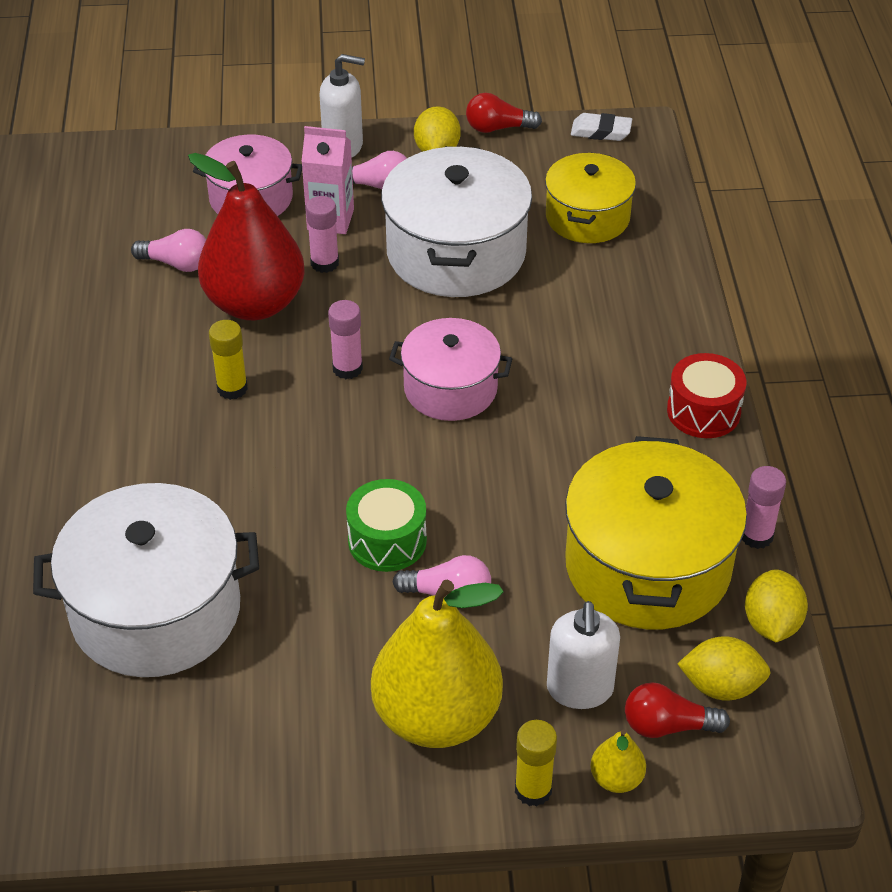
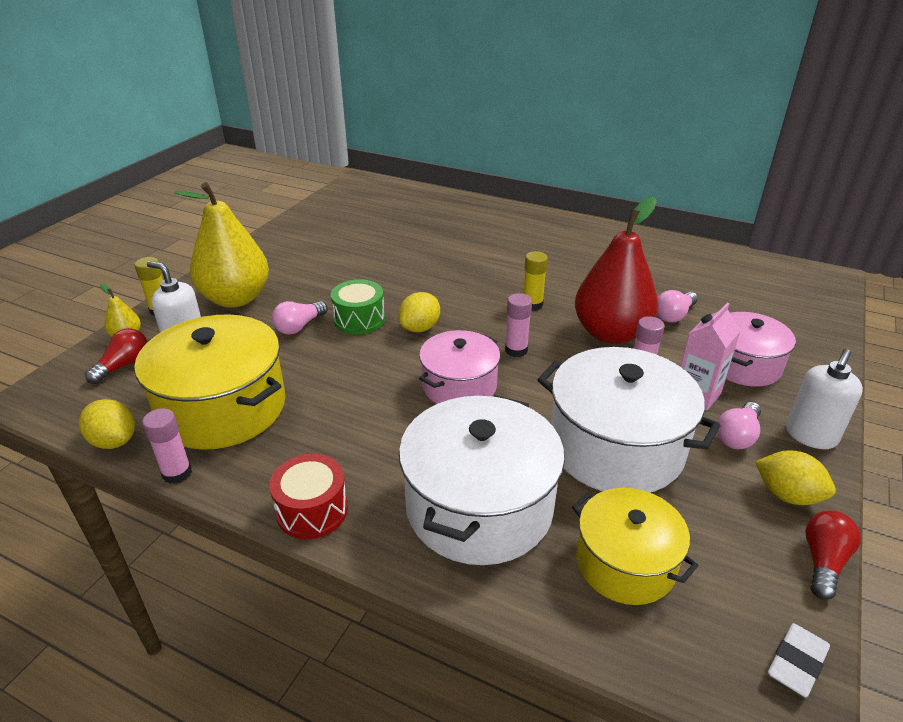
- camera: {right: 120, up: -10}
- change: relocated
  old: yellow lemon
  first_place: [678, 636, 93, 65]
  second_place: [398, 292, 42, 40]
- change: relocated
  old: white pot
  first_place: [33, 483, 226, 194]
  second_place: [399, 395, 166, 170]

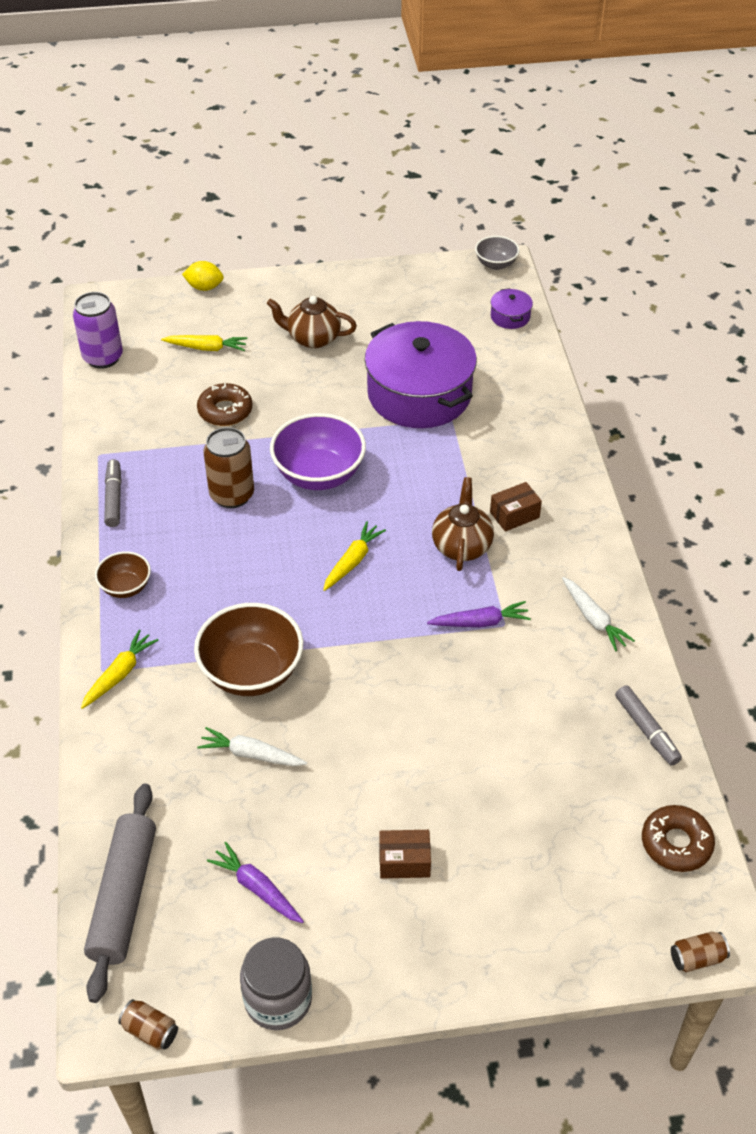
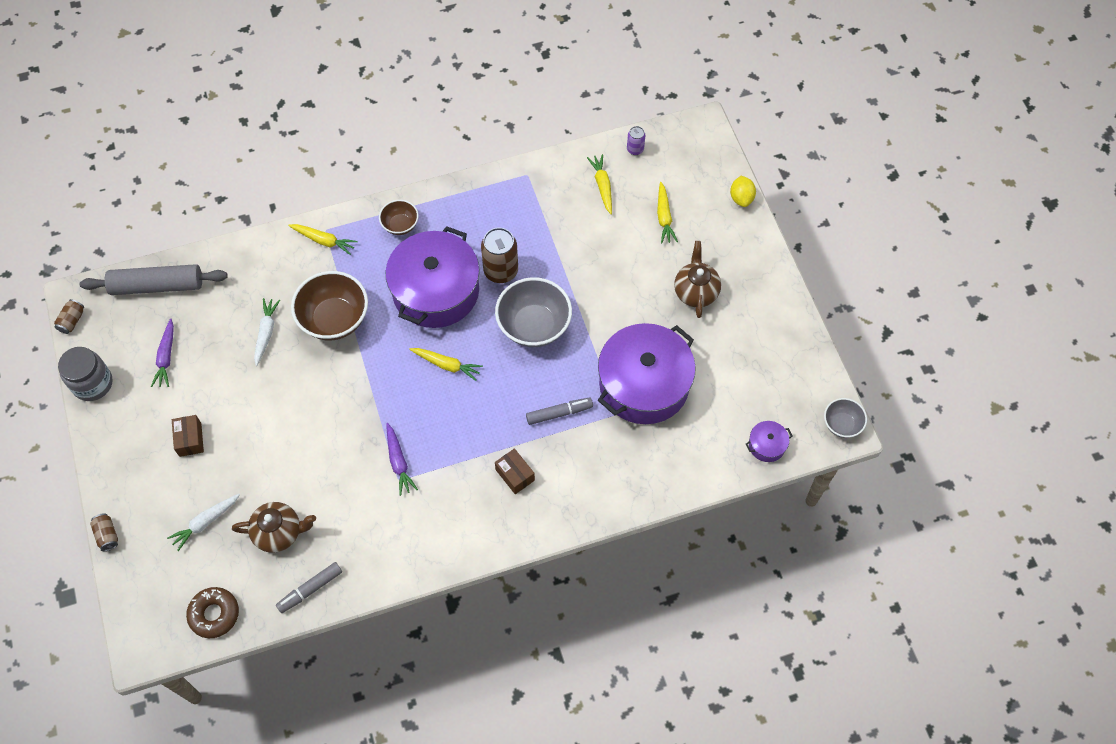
- camera: {right: 80, up: 15}
- change: relocated
  old: brown can
  first_place: [671, 932, 59, 40]
  second_place: [90, 514, 28, 37]
- change: spun
  old: purple carrot
  first_place: [207, 842, 97, 81]
  second_place: [151, 319, 23, 68]
  degrees: 150
- change: relocated
  old: white carrot
  first_place: [562, 577, 73, 74]
  second_place: [167, 494, 73, 57]
- change: relocated
  old: brown teapot
  first_place: [432, 477, 62, 94]
  second_place: [232, 502, 84, 51]
- change: appeared
  new: purple pot
  second_place: [386, 226, 94, 102]
- change: colour
  old: purple bowl
  new: grey bowl
  first_place: [270, 413, 96, 77]
  second_place: [495, 277, 77, 70]
- change: relocated
  old: grey marker
  first_place: [104, 459, 18, 68]
  second_place: [526, 397, 67, 28]
- change: appeared
  new: yellow carrot
  second_place: [587, 154, 25, 61]
- change: size
  old: purple can
  first_place: [73, 292, 50, 77]
  second_place: [627, 126, 18, 29]
  factor: 0.52
- change: missing
  old: brown donut
  first_place: [197, 383, 56, 43]

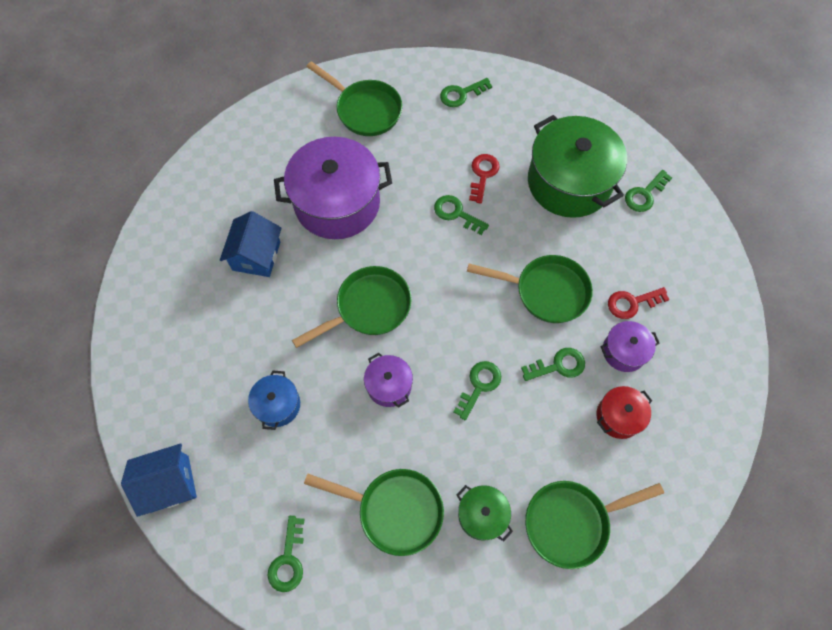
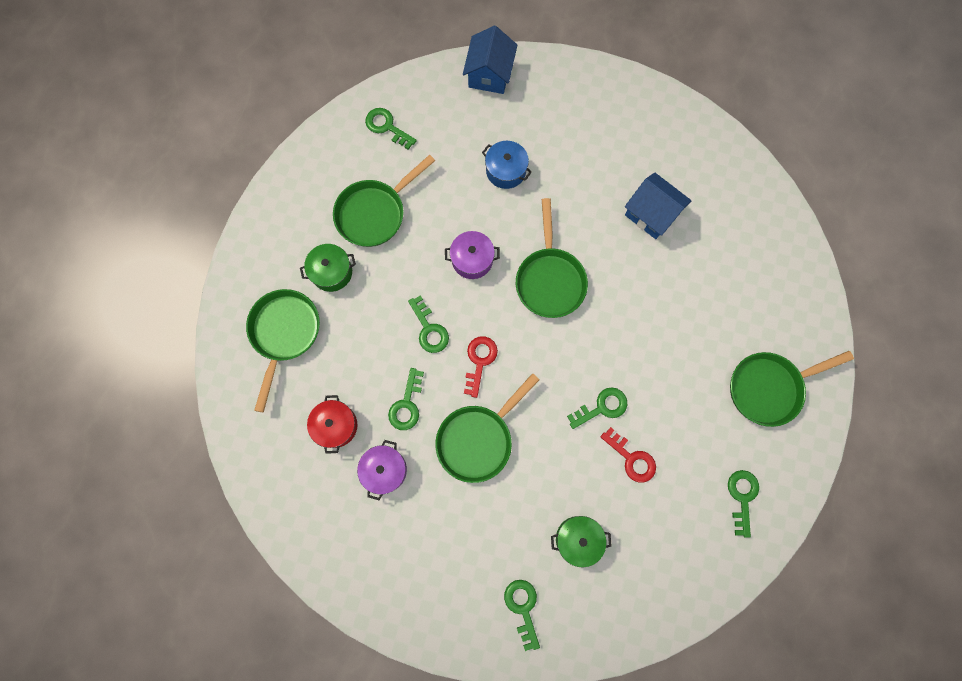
- camera: {right: 120, up: 10}
- change: relocated
  old: red key
  first_place: [608, 287, 62, 32]
  second_place: [464, 336, 34, 62]
- change: size
  old: green pot
  first_place: [528, 115, 99, 103]
  second_place: [551, 516, 61, 51]
  factor: 0.47
- change: missing
  old: purple pot
  first_place: [274, 137, 118, 102]

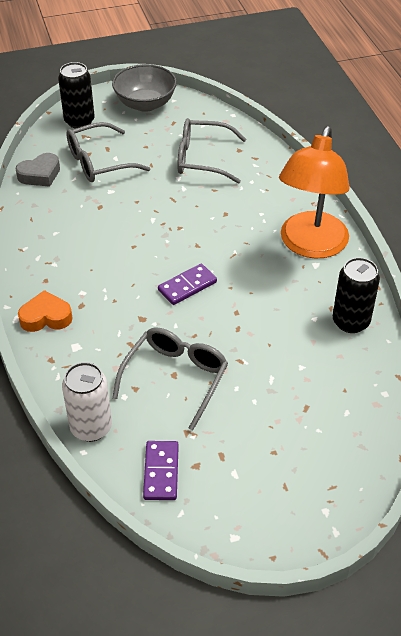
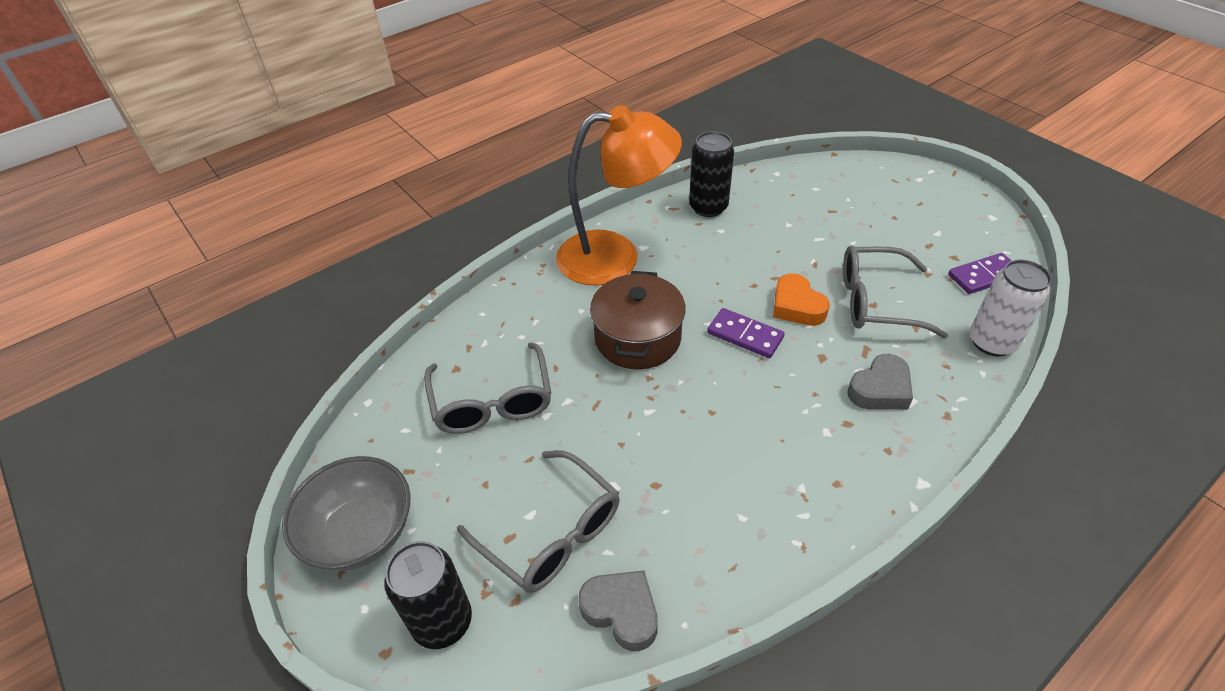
- camera: {right: -110, up: 0}
- change: appeared
  new: brown pot
  second_place: [590, 271, 96, 98]
- change: relocated
  old: orange heart
  first_place: [18, 290, 55, 42]
  second_place: [773, 273, 57, 53]
- change: appeared
  new: grey heart
  second_place: [847, 354, 66, 56]

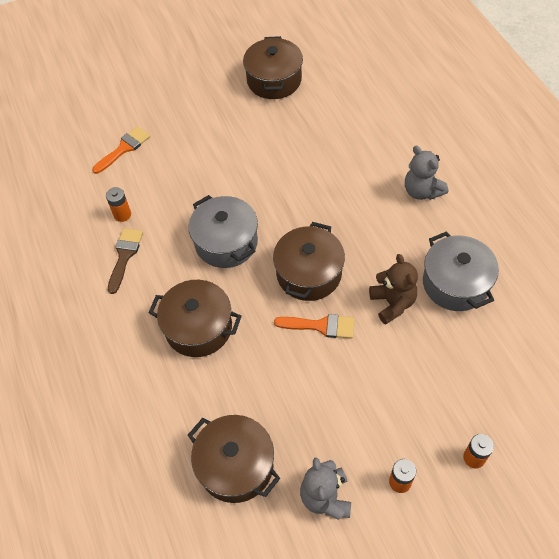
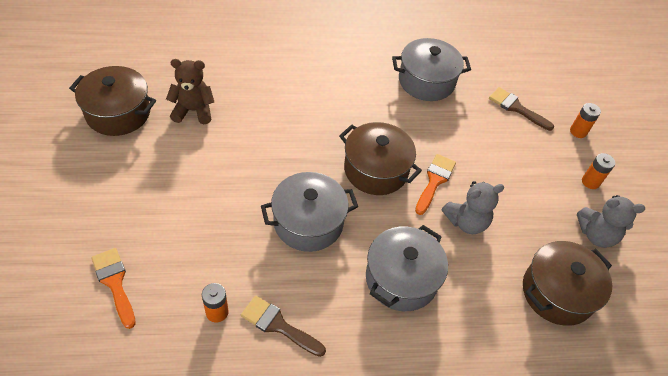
- camera: {right: -80, up: -5}
- change: relocated
  old: brown teddy bear
  first_place: [369, 254, 49, 70]
  second_place: [166, 59, 48, 65]
- change: colour
  old: brown pot
  new: grey pot
  first_place: [149, 280, 92, 77]
  second_place: [366, 225, 82, 86]
- change: relocated
  old: grey teddy bear
  first_place: [405, 146, 43, 54]
  second_place: [442, 181, 62, 53]
- change: appeared
  new: brown brush
  second_place: [489, 87, 65, 44]

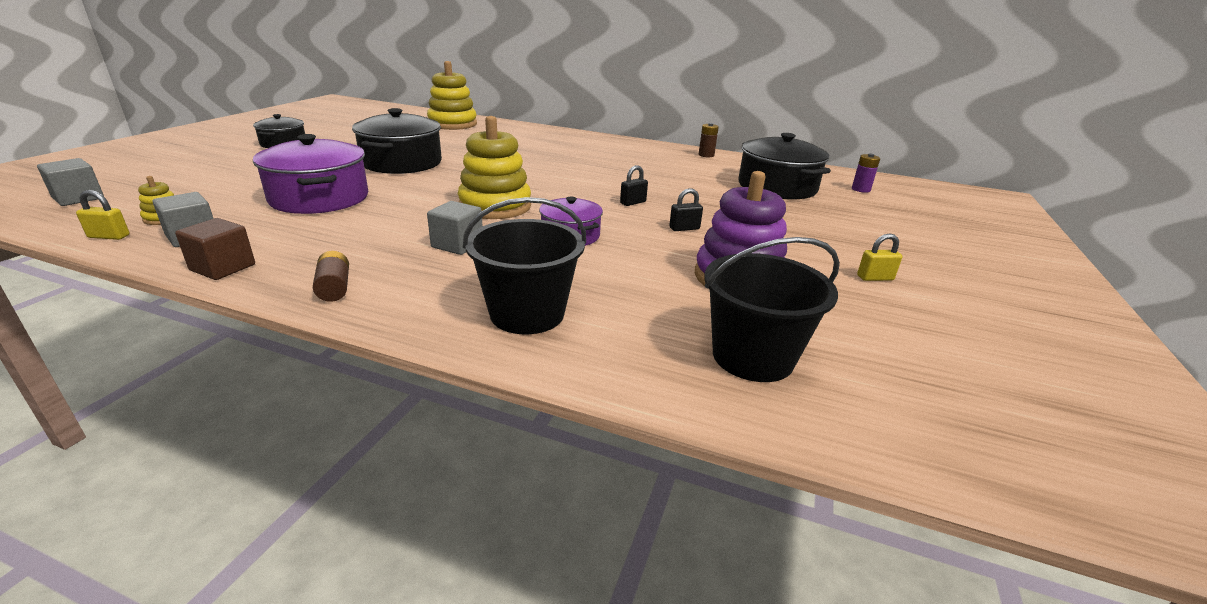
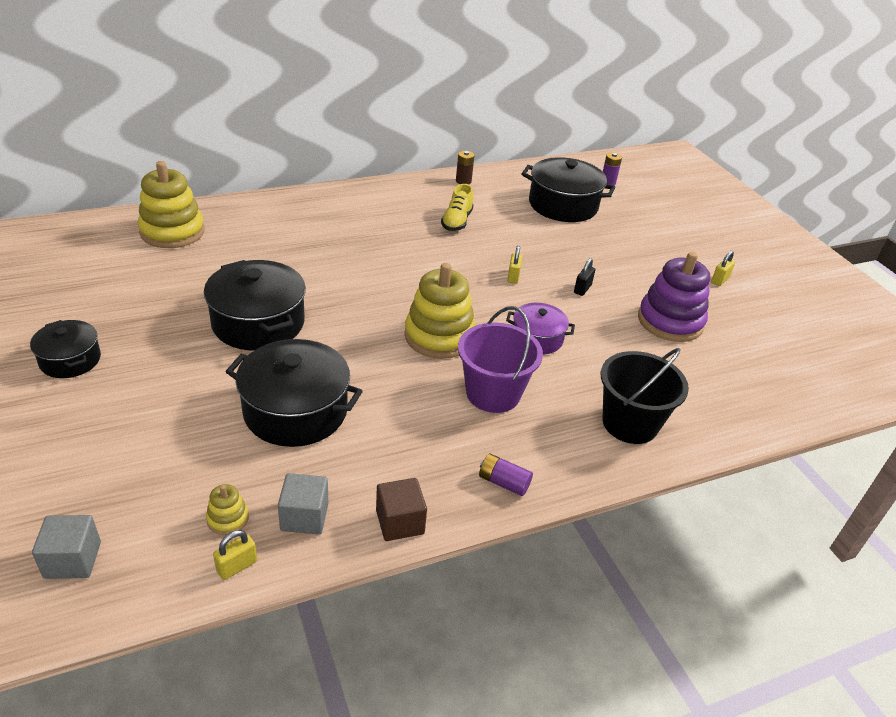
- camera: {right: -45, up: 10}
- change: colour
  old: purple pot
  new: black pot
  first_place: [253, 134, 115, 80]
  second_place: [226, 339, 137, 108]
- change: appeared
  new: yellow shoe
  second_place: [441, 184, 32, 47]
- change: exchanged
  old: grey cube
  new: purple bucket
  first_place: [427, 201, 55, 54]
  second_place: [458, 306, 85, 107]
- change: colour
  old: brown battery
  new: purple battery
  first_place: [313, 251, 36, 51]
  second_place: [479, 454, 54, 42]
- change: colour
  old: black padlock
  new: yellow padlock
  first_place: [620, 165, 28, 41]
  second_place: [507, 246, 16, 38]
- change: missing
  old: black bucket
  first_place: [705, 237, 135, 145]

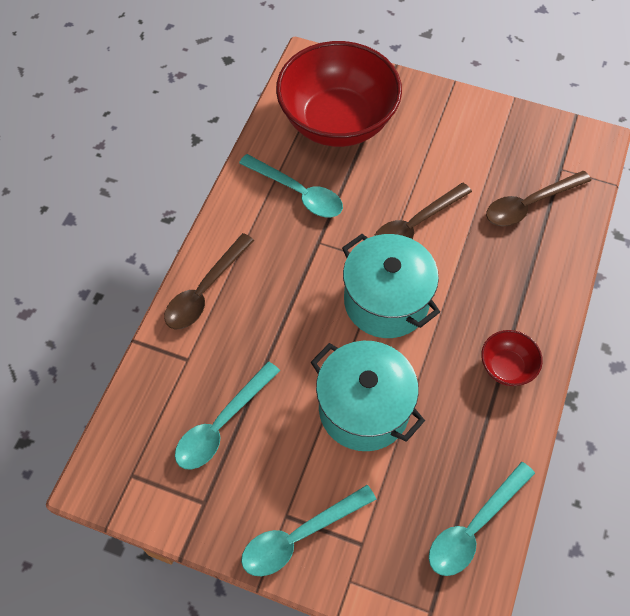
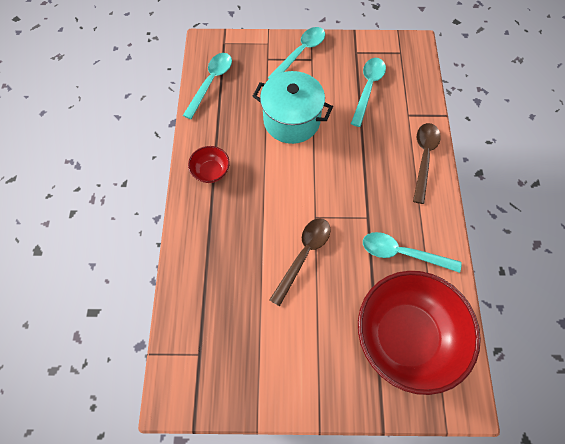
- camera: {right: 160, up: 5}
- change: missing
  old: turquoise pot
  first_place: [342, 234, 98, 104]
- change: missing
  old: brown spoon
  first_place: [486, 171, 105, 55]

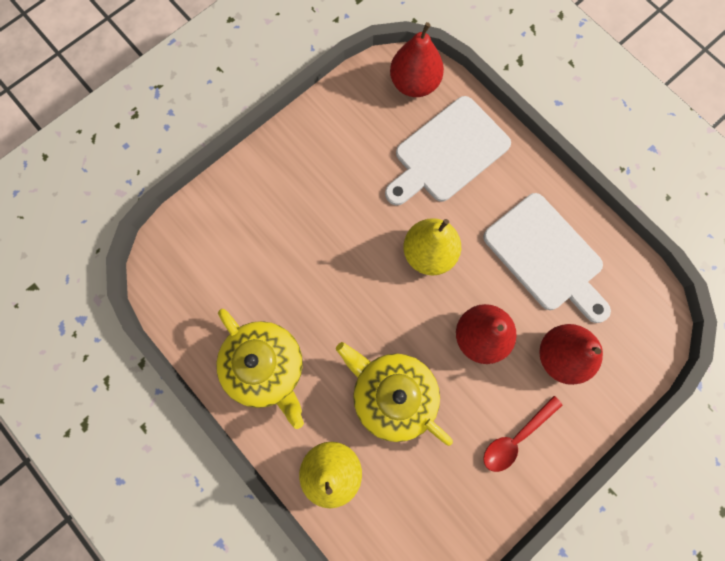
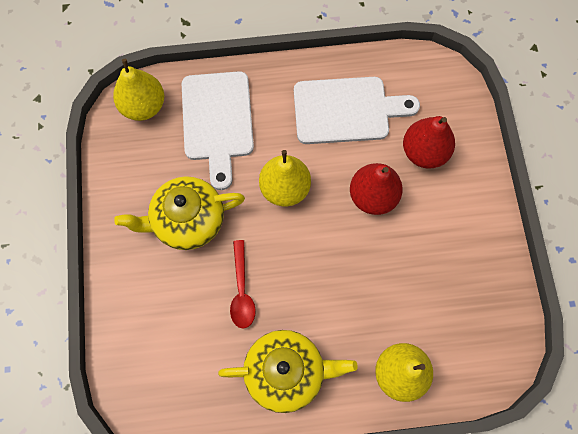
- camera: {right: -55, up: -5}
- change: colour
  old: red pear
  new: yellow pear
  first_place: [390, 22, 54, 75]
  second_place: [113, 59, 51, 62]
- change: relocated
  old: yellow teapot
  first_place: [336, 342, 117, 104]
  second_place: [114, 176, 131, 74]
- change: relocated
  old: red spoon
  first_place: [483, 396, 80, 76]
  second_place: [230, 240, 26, 89]

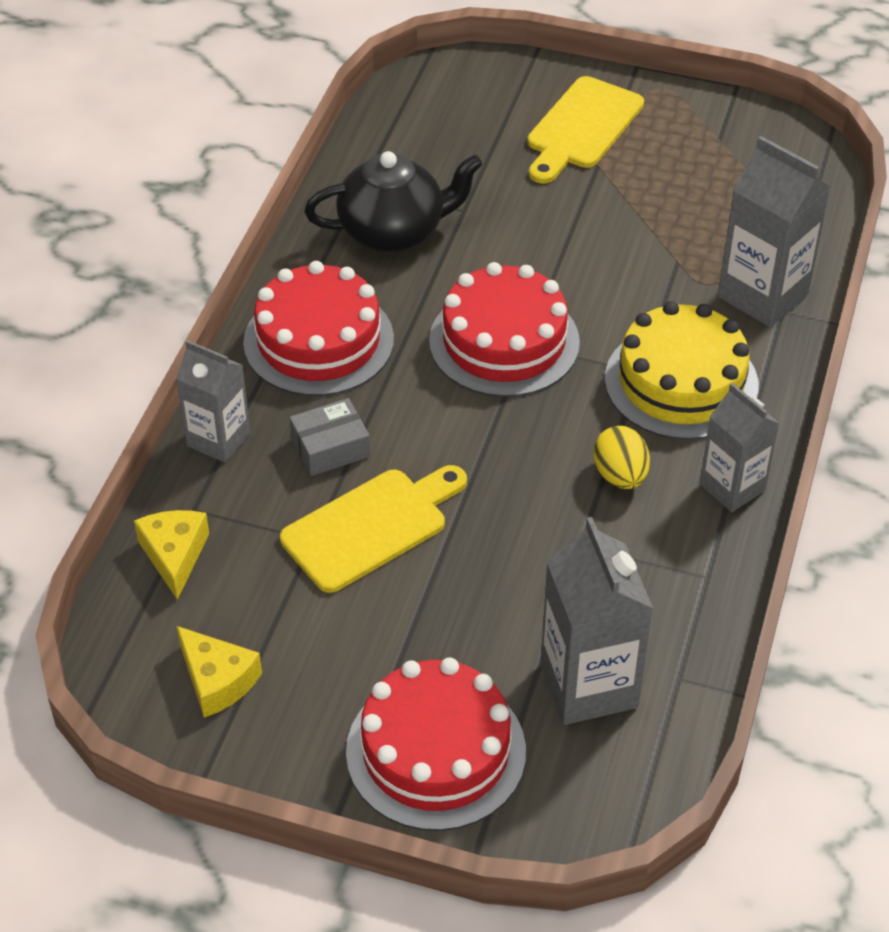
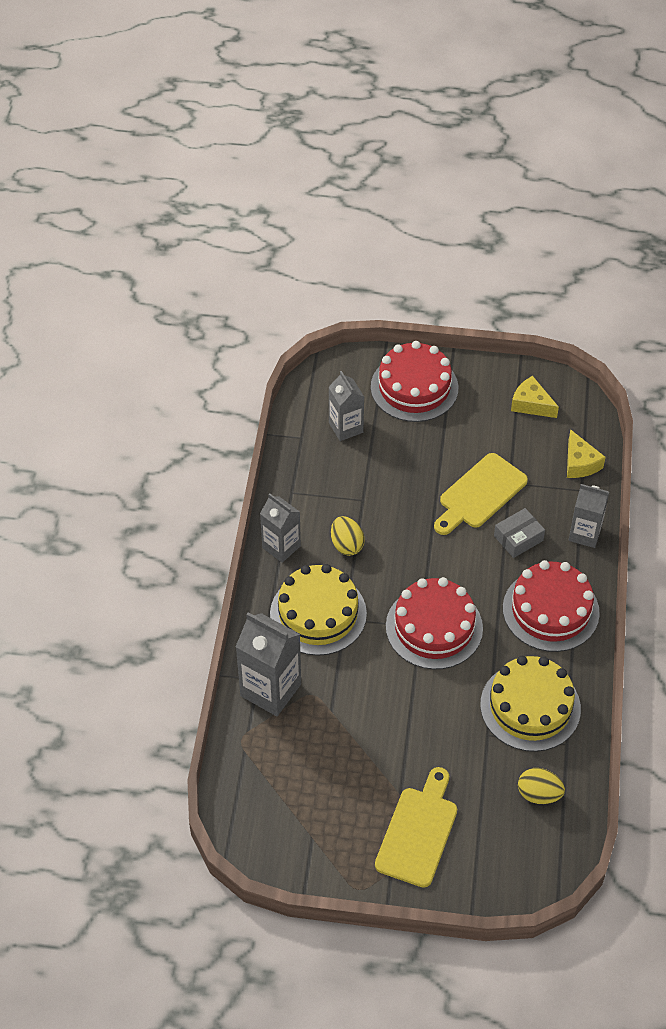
- camera: {right: 170, up: 5}
- change: size
  old: grey carton
  first_place: [541, 517, 112, 208]
  second_place: [329, 371, 35, 70]
  factor: 0.66
- change: exchanged
  old: black teapot
  new: yellow cake
  first_place: [304, 151, 179, 101]
  second_place: [480, 656, 101, 96]
- change: appeared
  new: yellow egg
  second_place: [518, 768, 47, 36]

